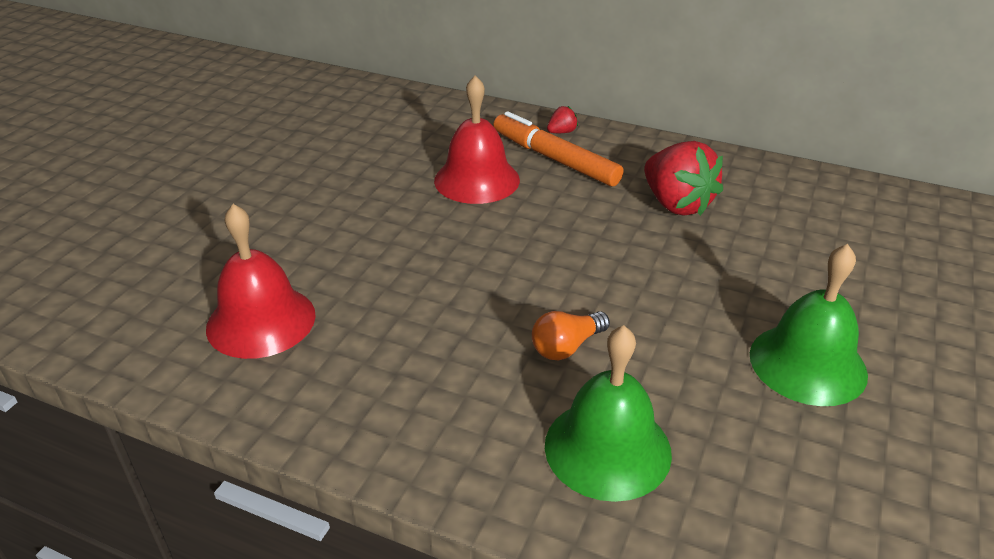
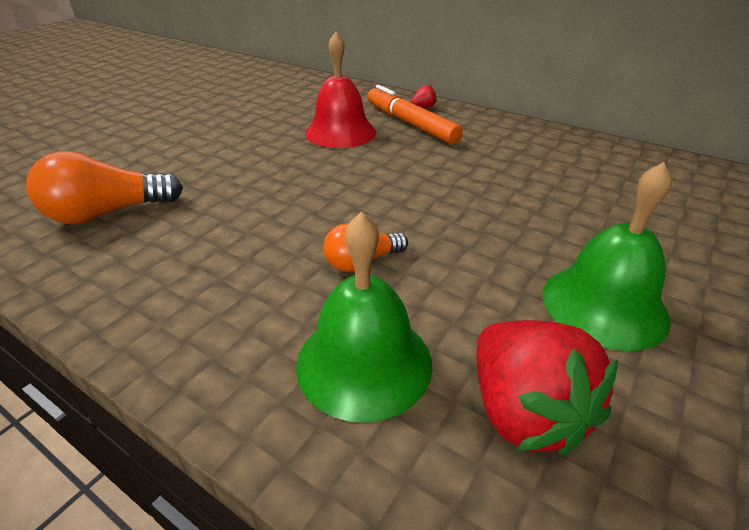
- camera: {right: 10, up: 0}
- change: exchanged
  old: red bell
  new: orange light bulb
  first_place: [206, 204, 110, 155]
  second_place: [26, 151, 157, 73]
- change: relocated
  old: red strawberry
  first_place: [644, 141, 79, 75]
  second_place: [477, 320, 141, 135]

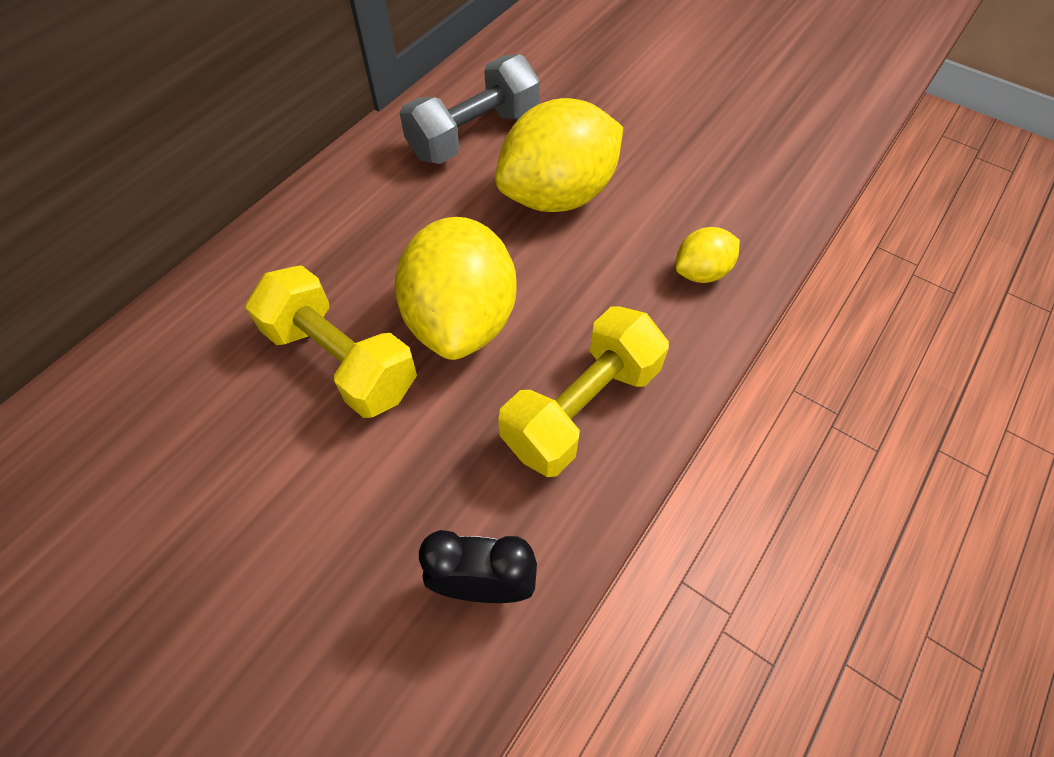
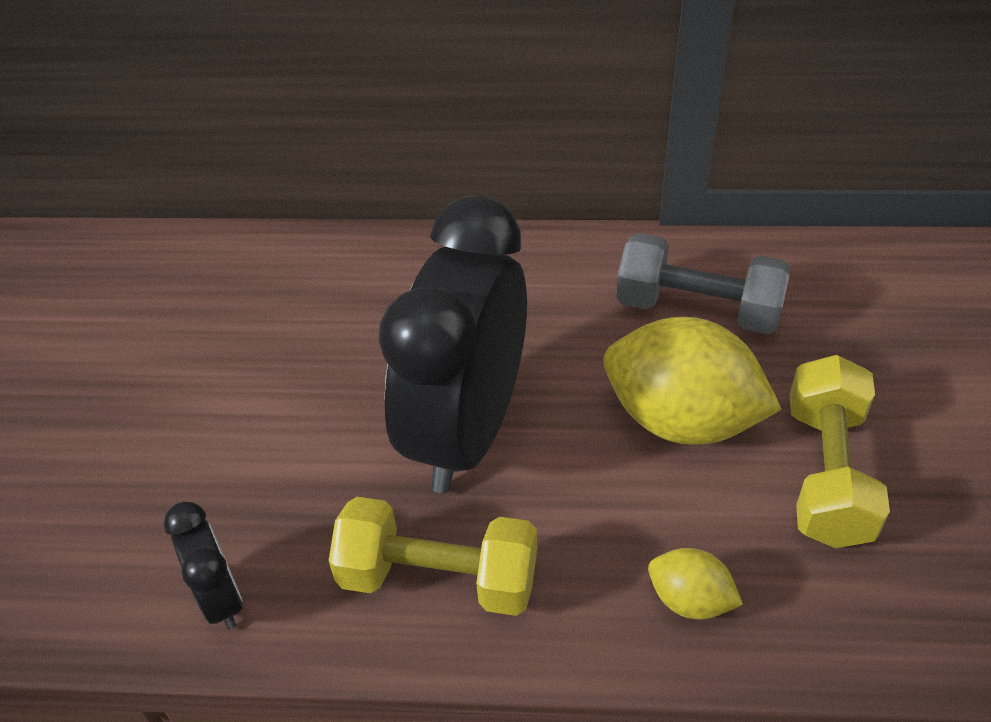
- camera: {right: 60, up: -10}
- change: exchanged
  old: yellow lemon
  new: black clock
  first_place: [395, 217, 122, 143]
  second_place: [379, 196, 148, 297]
- change: relocated
  old: yellow dumbbell
  first_place: [246, 265, 171, 153]
  second_place: [790, 355, 100, 193]

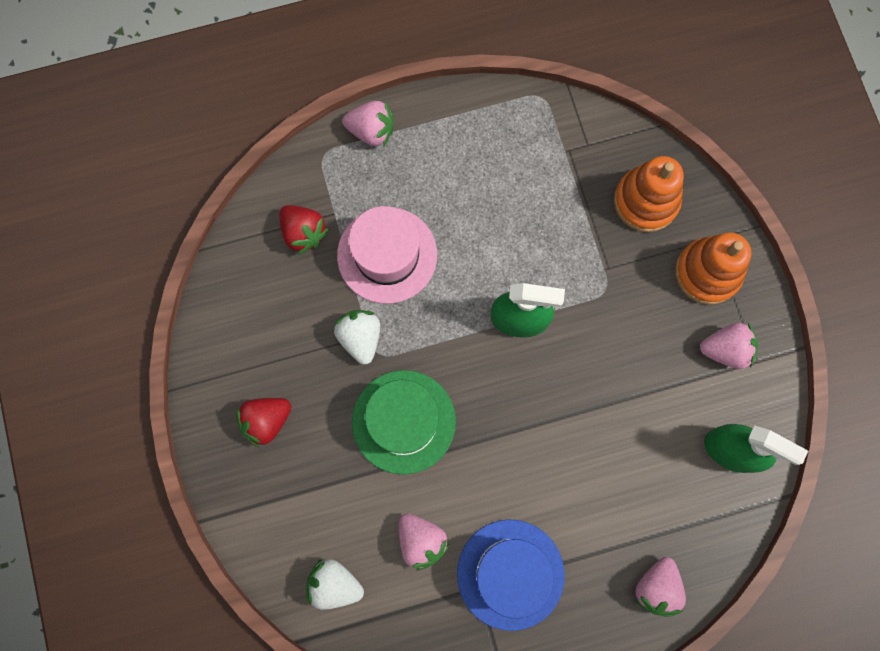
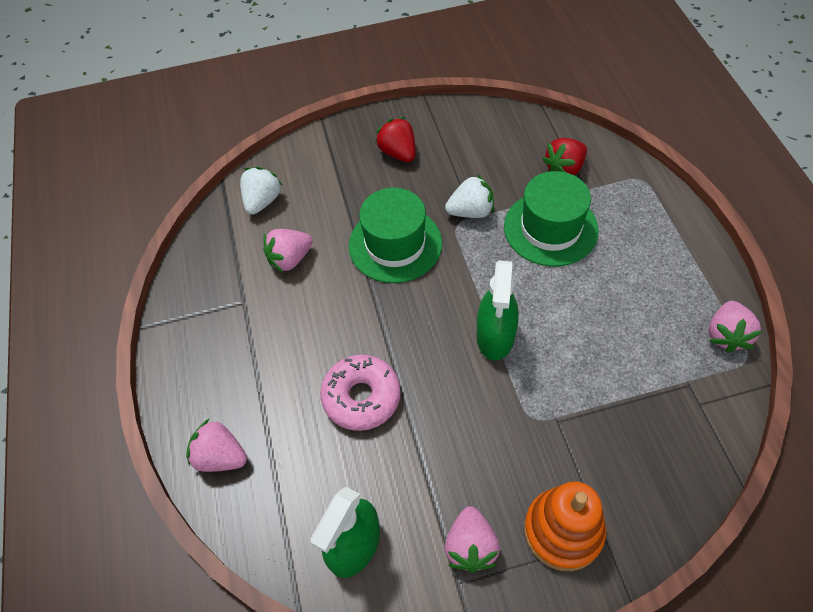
- camera: {right: 95, up: -20}
- change: appeared
  new: pink donut
  second_place: [320, 355, 81, 76]
- change: colour
  old: pink hat
  new: green hat
  first_place: [337, 206, 100, 98]
  second_place: [504, 171, 95, 96]
- change: relocated
  old: pink strawberry
  first_place: [342, 101, 52, 46]
  second_place: [709, 301, 53, 52]
- change: missing
  old: blue hat
  first_place: [457, 519, 108, 112]
- change: missing
  old: orange stacking toy
  first_place: [614, 156, 70, 76]

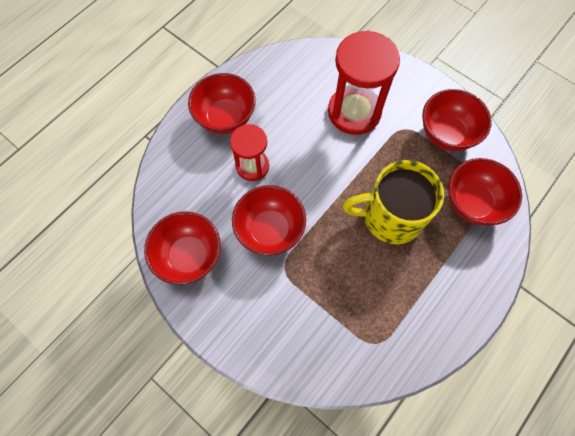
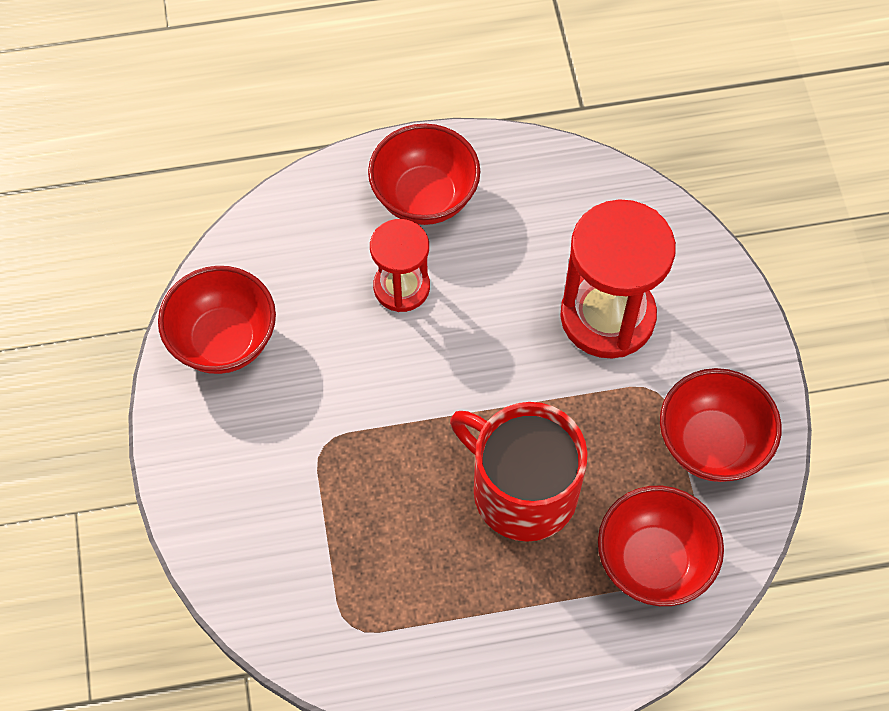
- camera: {right: 40, up: -5}
- change: colour
  old: yellow mug
  new: red mug
  first_place: [343, 160, 101, 84]
  second_place: [450, 402, 138, 140]
- change: missing
  old: red bowl
  first_place: [232, 185, 74, 70]

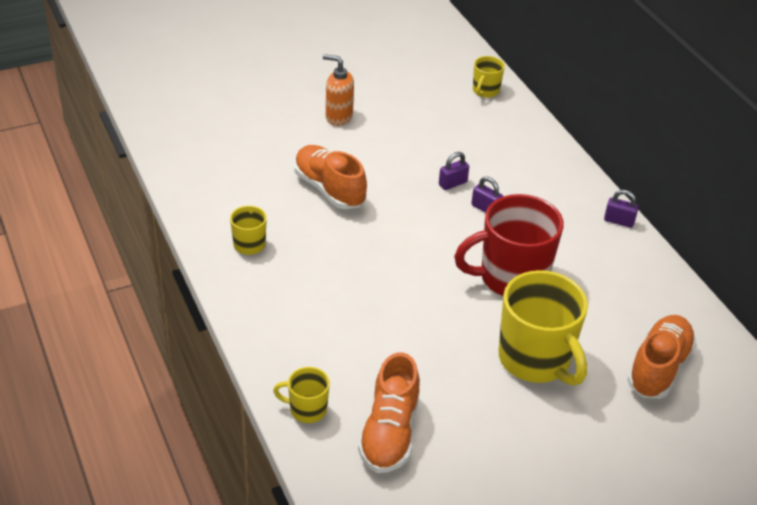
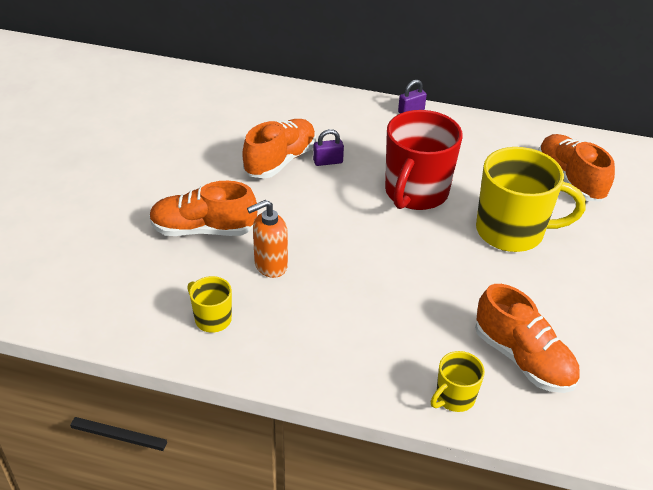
- camera: {right: -50, up: 0}
- change: exchanged
  old: purple padlock
  new: orange shoe
  first_place: [439, 152, 30, 38]
  second_place: [242, 119, 74, 59]
- change: relocated
  old: orange soap dispenser
  first_place: [323, 54, 31, 72]
  second_place: [247, 200, 41, 78]
- change: missing
  old: yellow mug
  first_place: [473, 56, 32, 42]

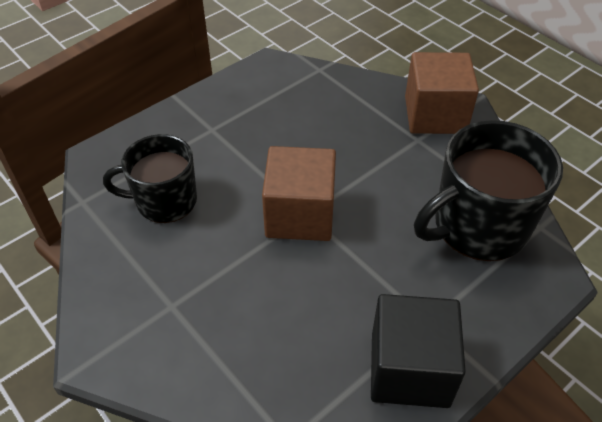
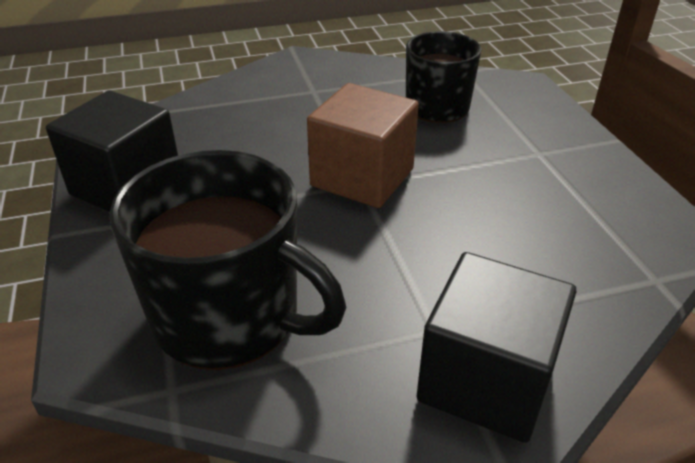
- camera: {right: 115, up: -10}
- change: spun
  old: black mug
  first_place: [414, 120, 149, 141]
  second_place: [110, 150, 236, 220]
  degrees: 120
- change: colour
  old: brown cube
  new: black cube
  first_place: [405, 52, 74, 82]
  second_place: [416, 252, 160, 191]

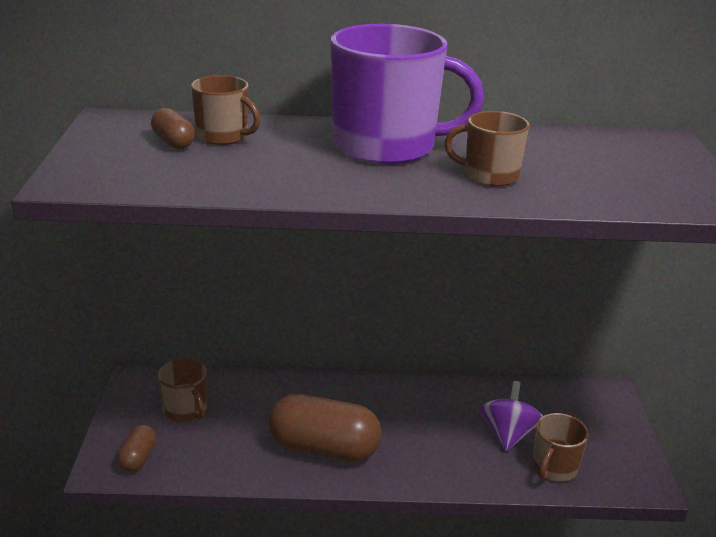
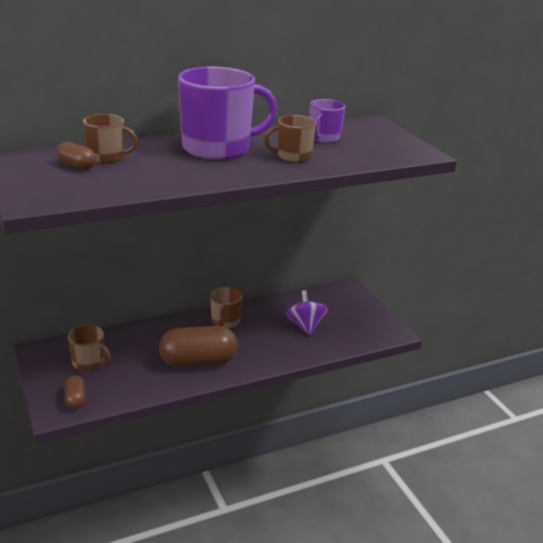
- camera: {right: -25, up: 0}
- change: relocated
  old: brown mug
  first_place: [532, 413, 56, 69]
  second_place: [210, 287, 32, 41]
- change: appeared
  new: purple mug
  second_place: [309, 99, 36, 44]

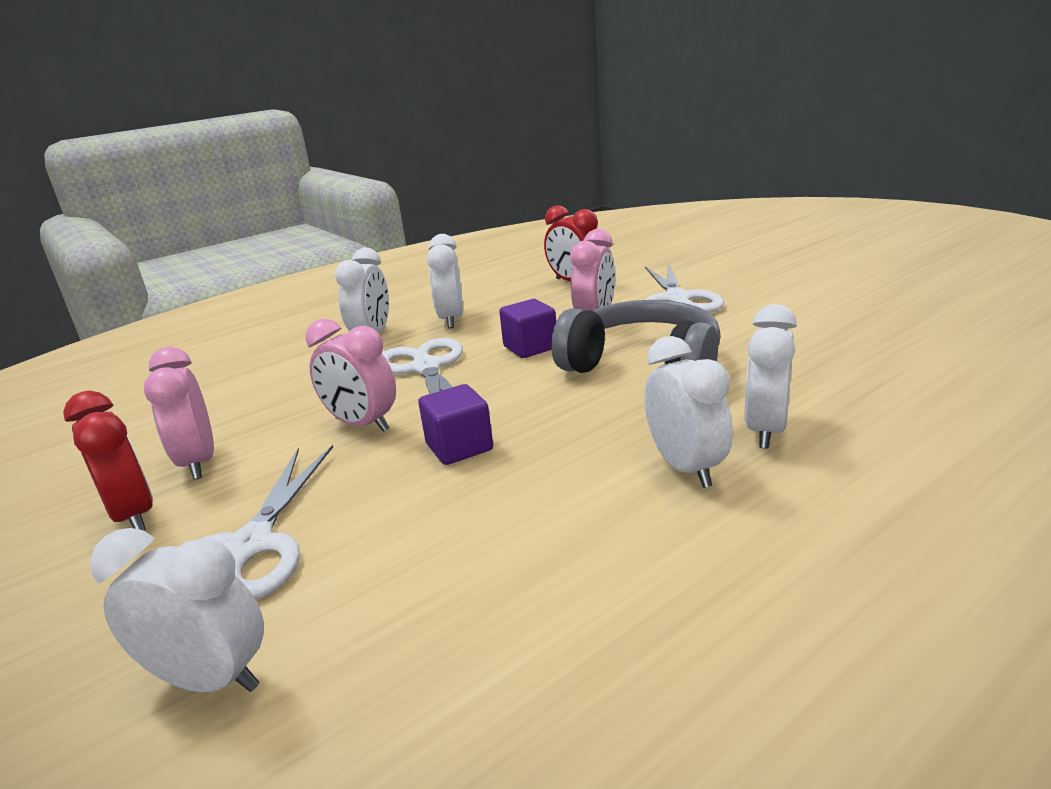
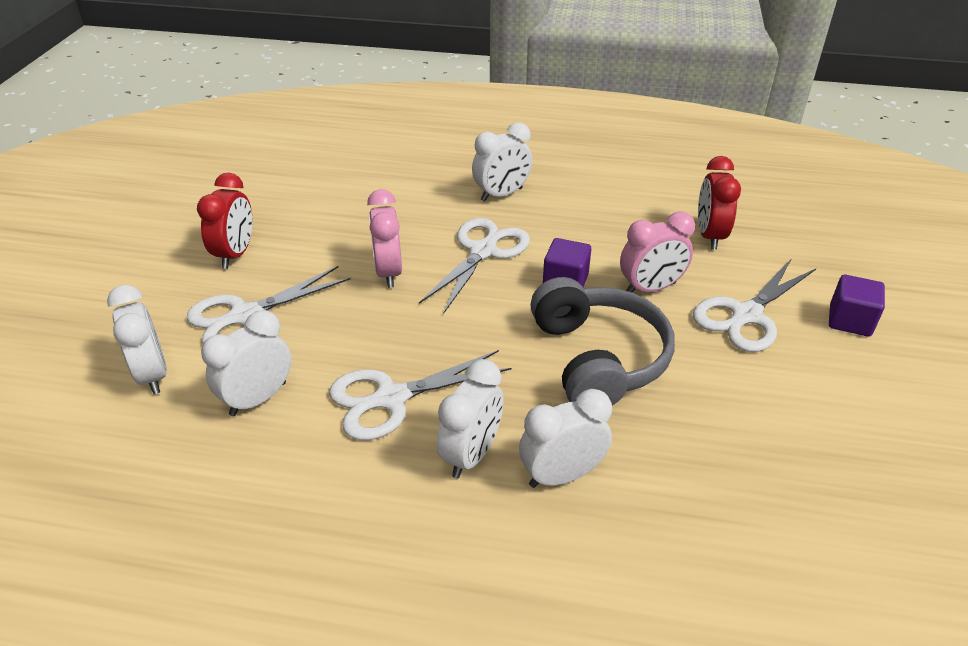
- camera: {right: 45, up: 15}
- change: relocated
  old: white clock
  first_place: [427, 234, 36, 94]
  second_place: [201, 310, 90, 106]
- change: appeared
  new: white scissors
  second_place: [329, 350, 183, 90]
- change: relocated
  old: purple cube
  first_place: [418, 384, 75, 81]
  second_place: [829, 275, 56, 62]
- change: missing
  old: pink clock
  first_place: [144, 347, 70, 132]

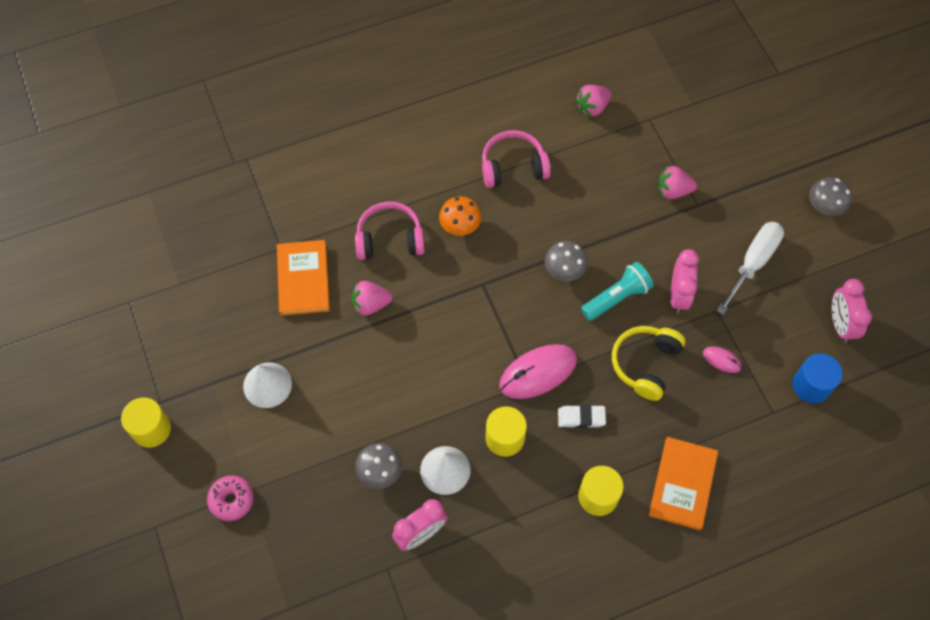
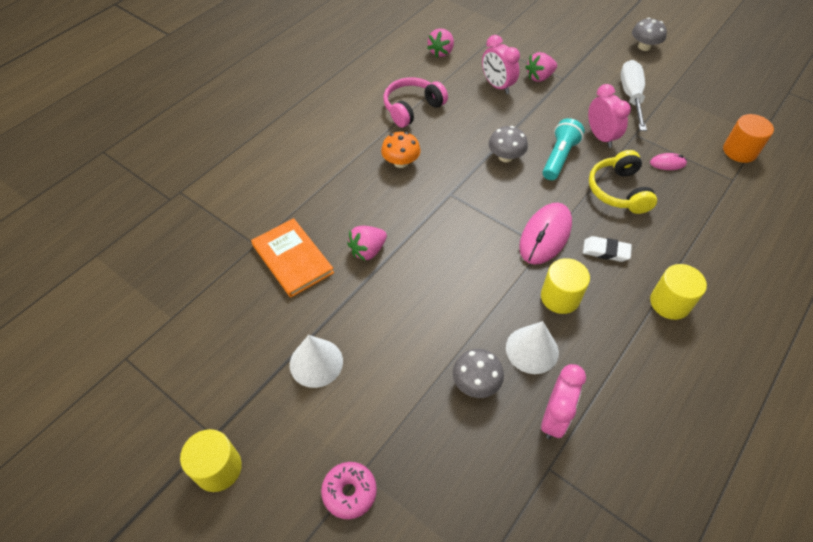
- camera: {right: -30, up: -10}
- change: relocated
  old: pink clock
  first_place: [832, 279, 40, 64]
  second_place: [482, 35, 38, 59]
- change: spun
  old: white eraser
  first_place: [558, 405, 48, 23]
  second_place: [583, 236, 49, 26]
  degrees: 45
- change: colour
  old: blue cylinder
  new: orange cylinder
  first_place: [793, 353, 50, 50]
  second_place: [723, 114, 51, 49]
- change: missing
  old: pink headphones
  first_place: [355, 202, 70, 58]
- change: missing
  old: orange book
  first_place: [648, 437, 70, 93]

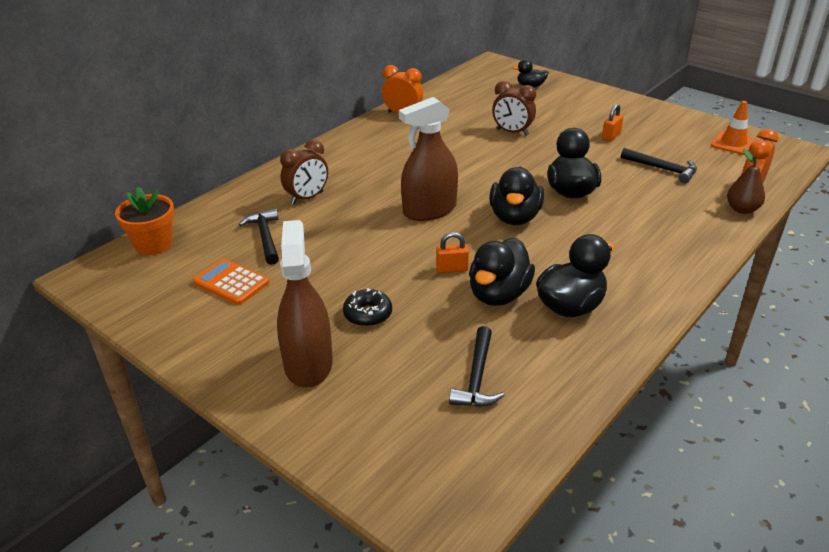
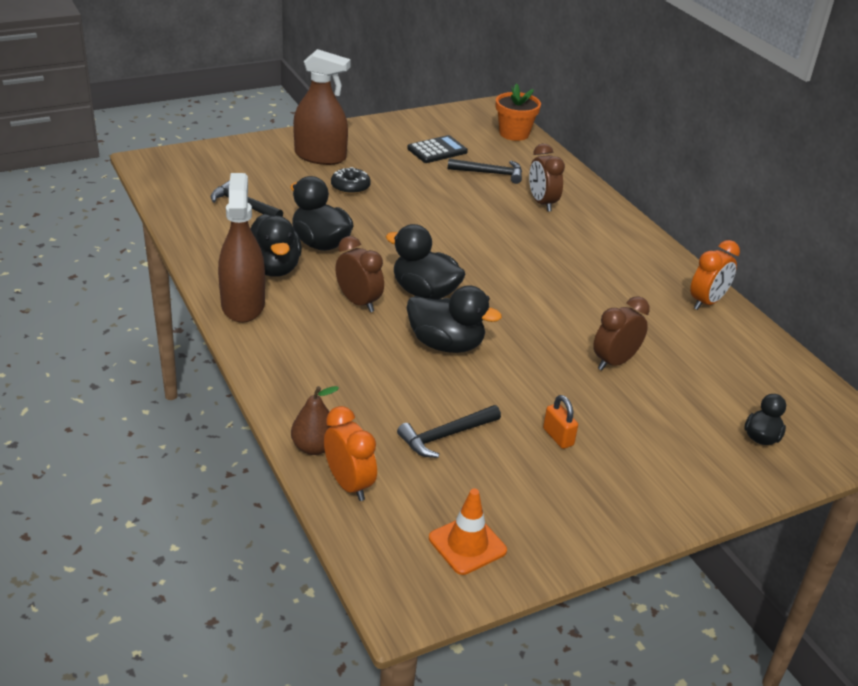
- camera: {right: 110, up: 0}
- change: relocated
  old: brown spray bottle
  first_place: [399, 97, 59, 124]
  second_place: [218, 173, 47, 150]
- change: appeared
  new: brown clock
  second_place: [335, 236, 49, 76]
- change: colour
  old: orange calculator
  new: black calculator
  first_place: [193, 258, 76, 47]
  second_place: [407, 135, 61, 28]
- change: missing
  old: orange padlock
  first_place: [436, 232, 33, 41]

